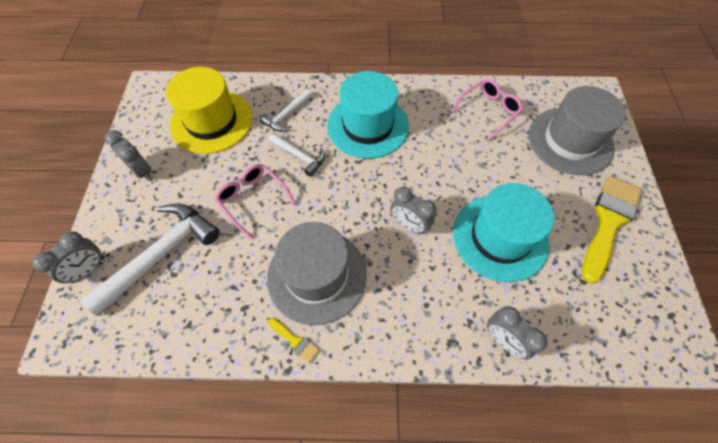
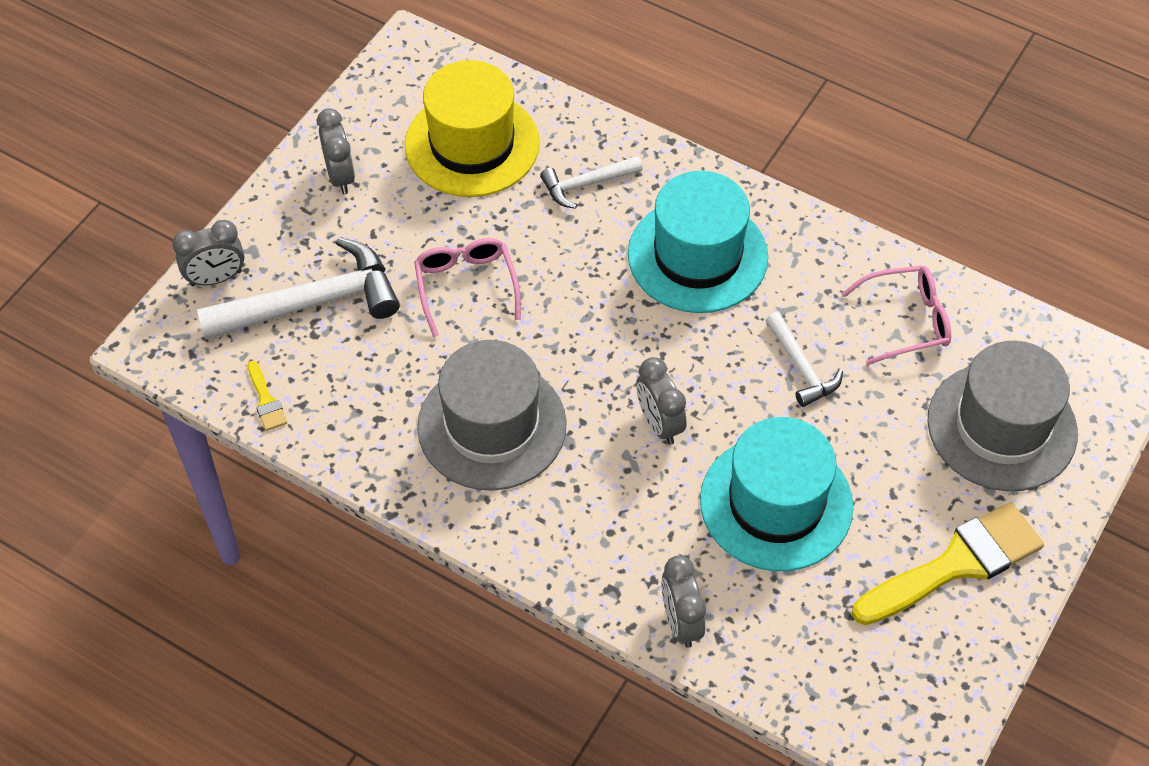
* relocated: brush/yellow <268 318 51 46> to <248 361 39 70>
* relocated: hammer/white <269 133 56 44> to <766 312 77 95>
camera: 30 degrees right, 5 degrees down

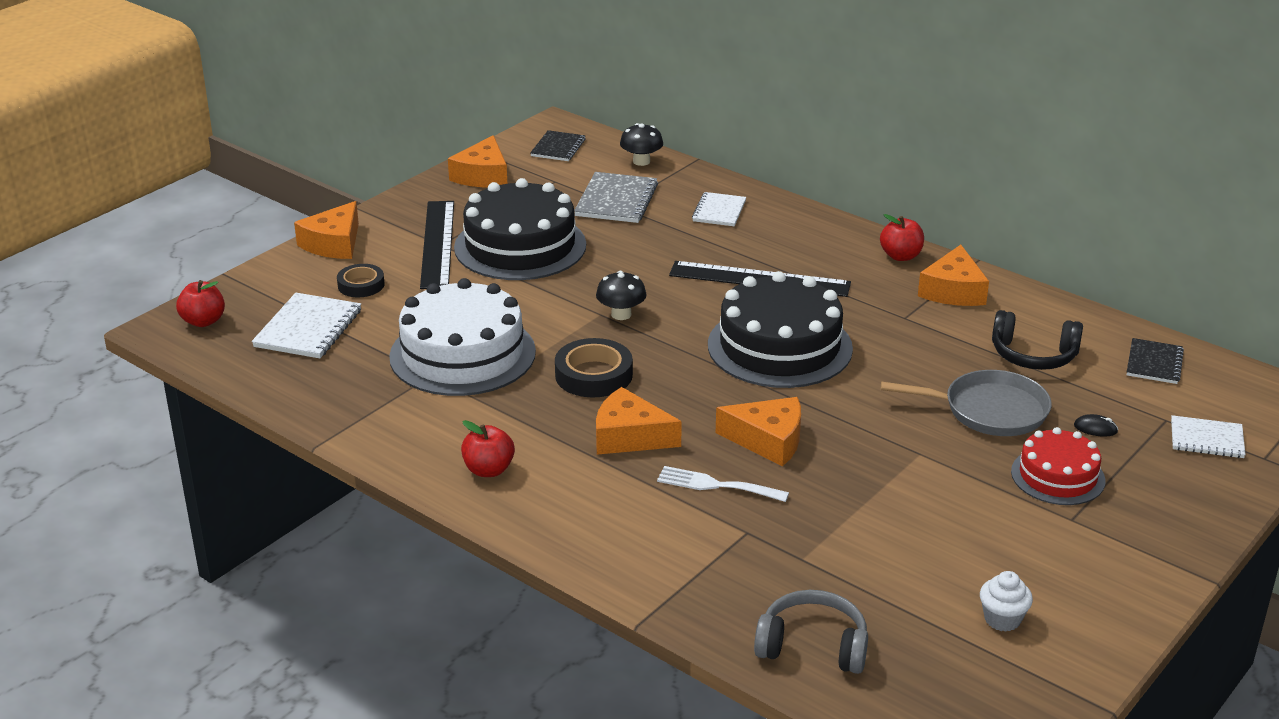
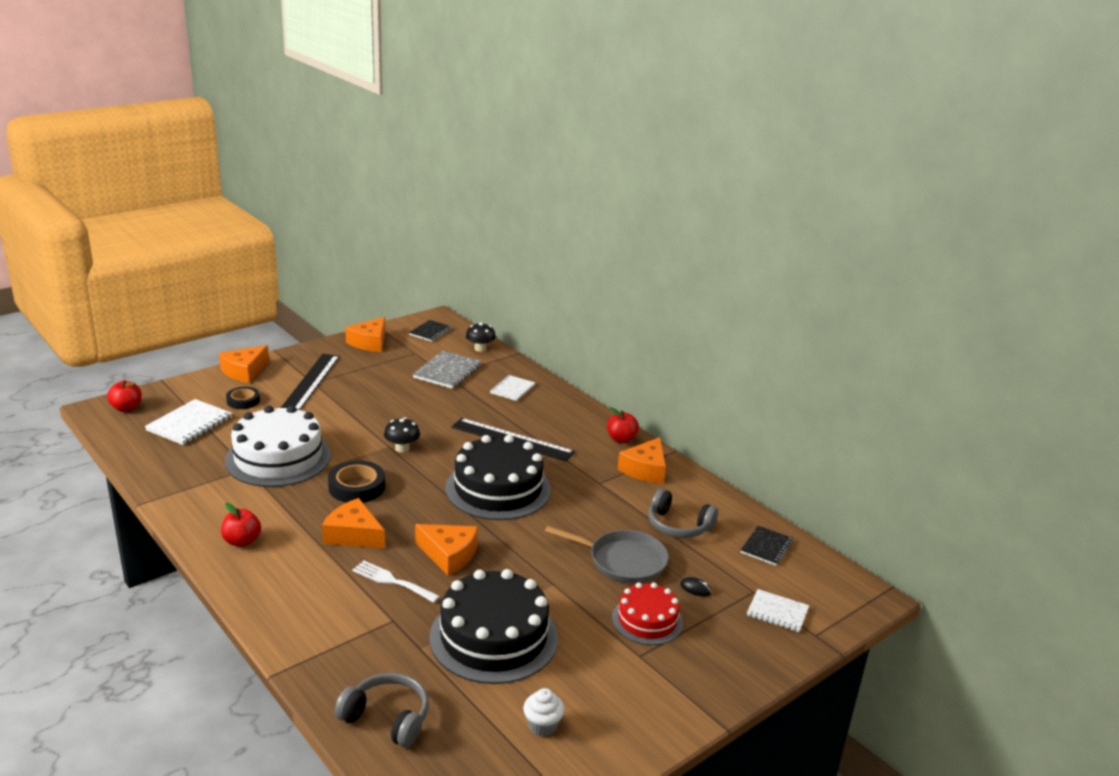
* relocated: cake/black <454 178 132 102> to <429 569 129 115>
* colour: headphones/black <992 310 91 60> to headphones/grey <648 489 70 49>
camera: 10 degrees right, 5 degrees down

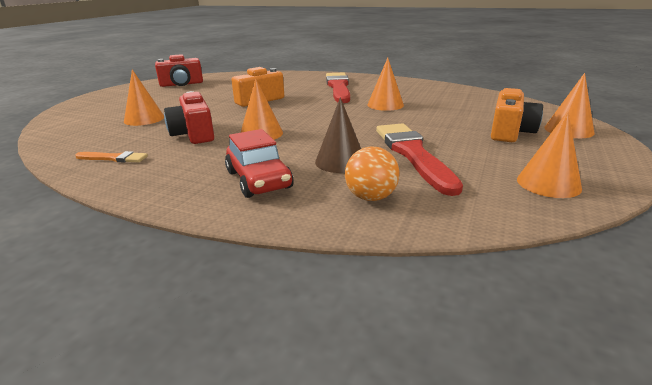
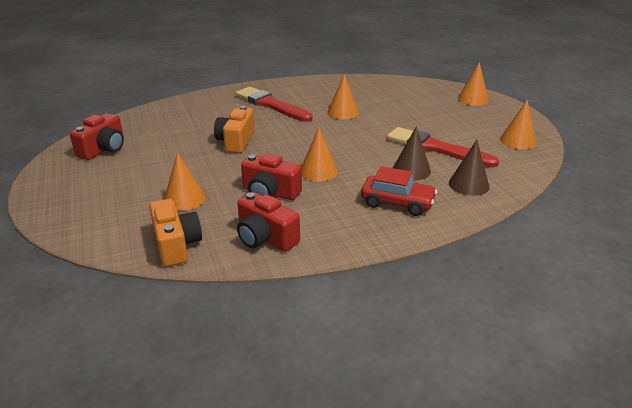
* relocated: camera/orange <491 88 52 54> to <149 199 53 68>
* exchanged: brush/orange <75 151 73 12> to camera/red <237 192 63 60>
* exchanged: ball/orange <345 146 55 55> to cone/brown <449 140 41 56>
camera: 45 degrees left, 5 degrees up

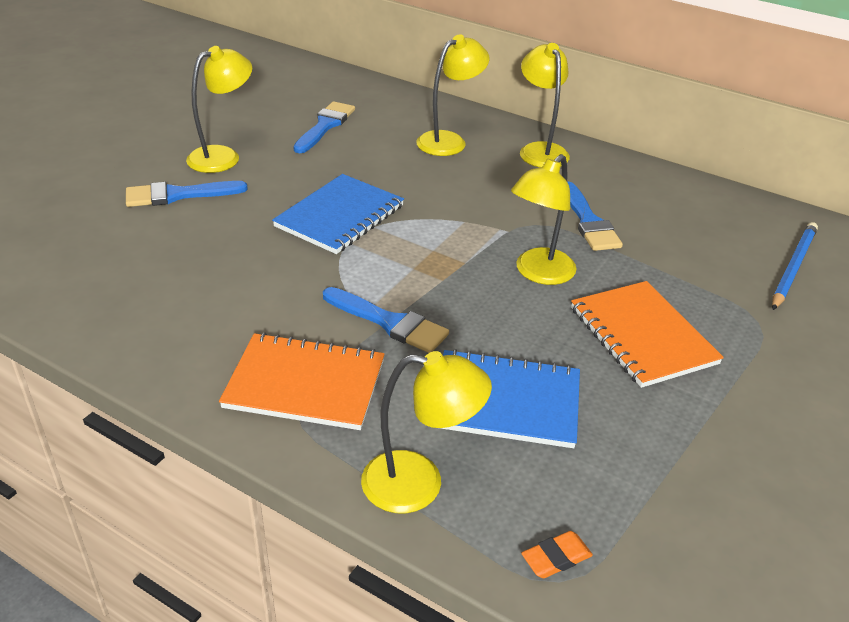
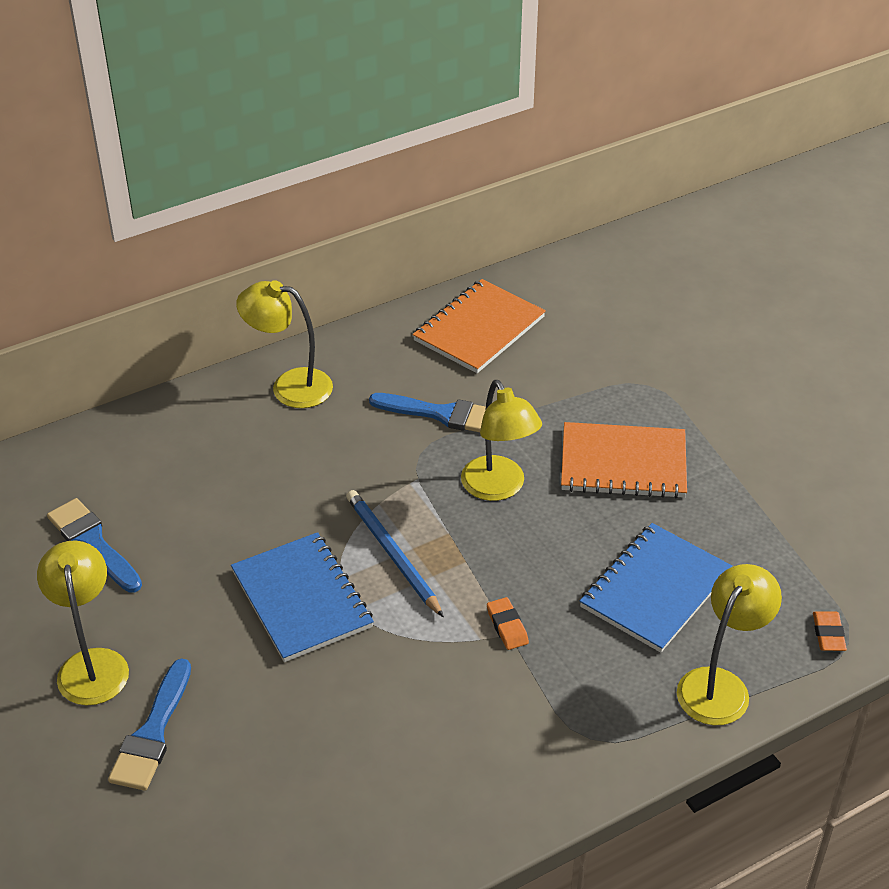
* relocated: pencil/blue <772 222 46 88> to <346 490 98 127>
* relocated: notebook/orange <219 333 166 97> to <413 279 133 94>
* exchanged: brush/blue <323 287 126 66> to eraser/orange <487 597 42 53>
* missing: lamp/yellow <416 34 73 122>
camera: 60 degrees left, 5 degrees up

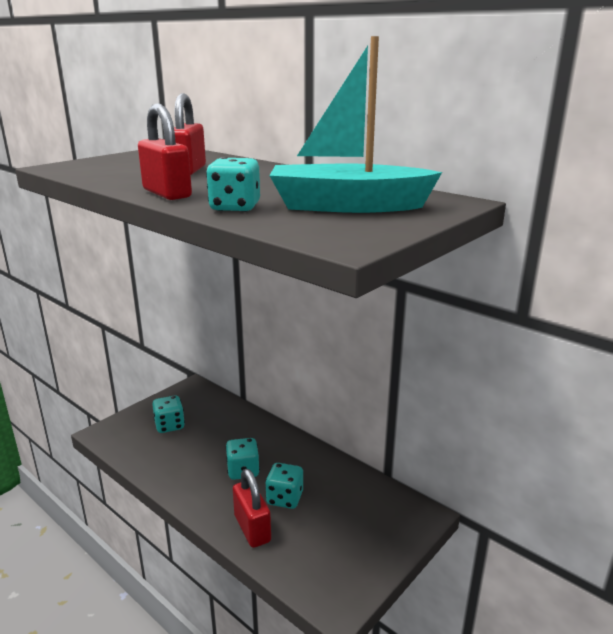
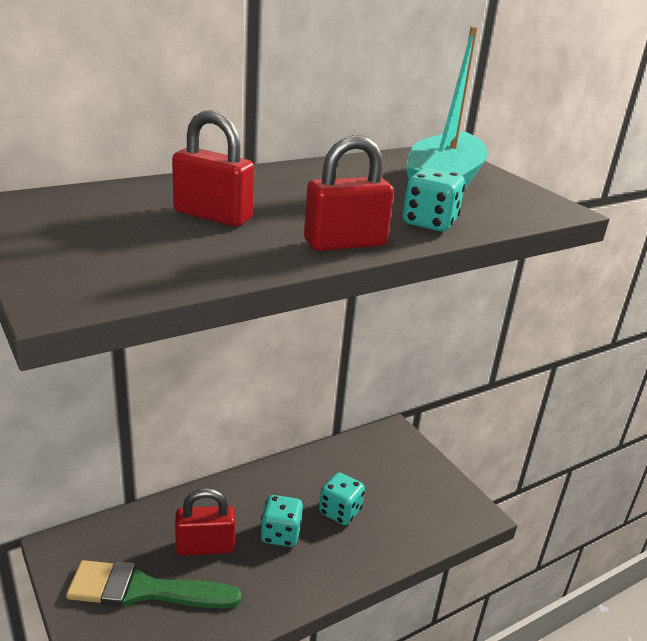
* exchanged: dice/turquoise <152 395 33 38> to brush/green <66 560 176 48>
* relocated: padlock/red <233 469 38 79> to <175 488 61 68>
camera: 75 degrees left, 5 degrees up

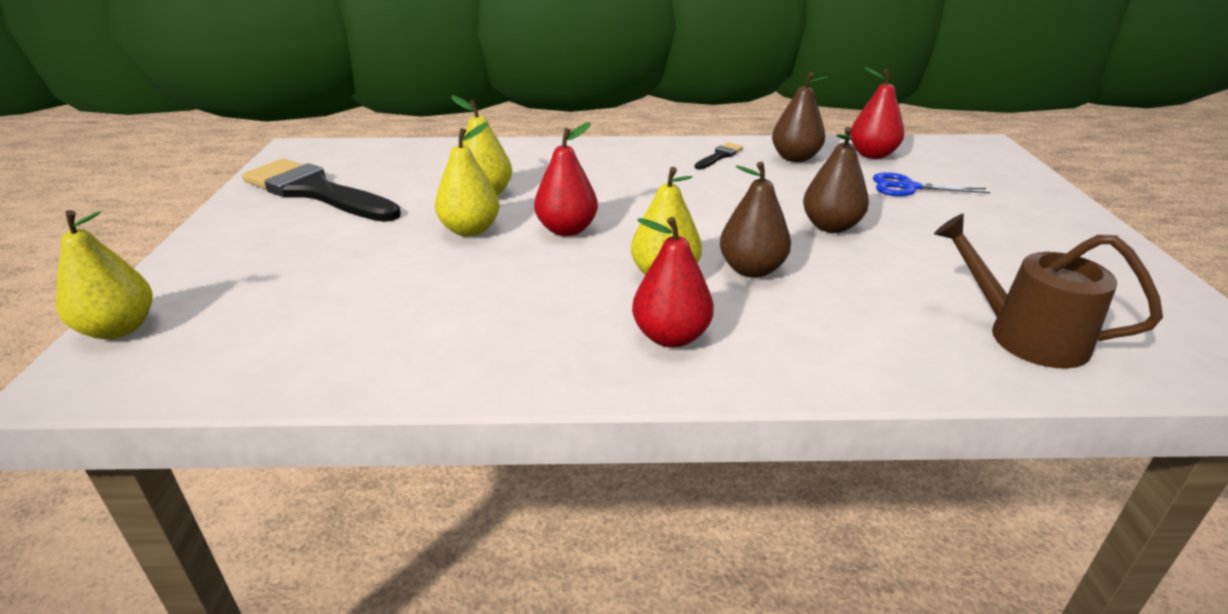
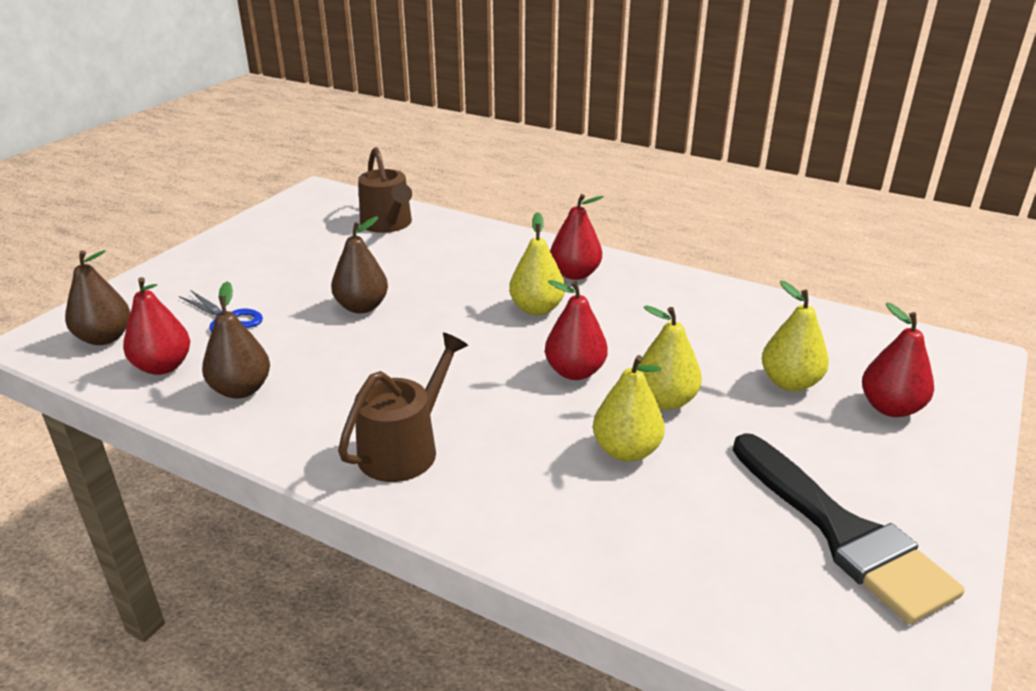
* relocated: pear/brown <720 162 71 116> to <65 250 65 95>
* appeared: watering can/brown <338 333 130 149>
* relocated: pear/yellow <56 210 96 129> to <762 281 67 110>
* appeared: pear/red <862 303 72 114>
* missing: brush/black <695 143 48 27>
camera: 150 degrees left, 0 degrees up

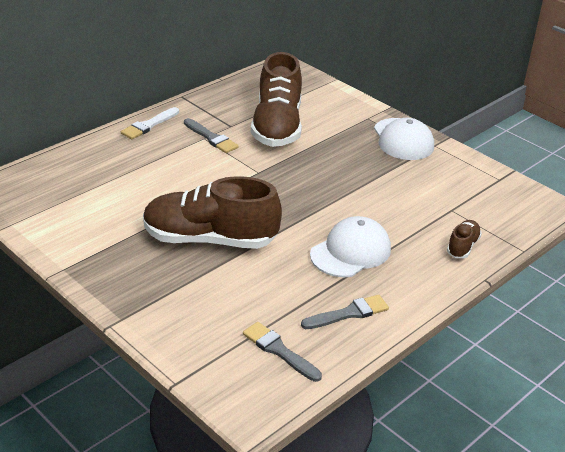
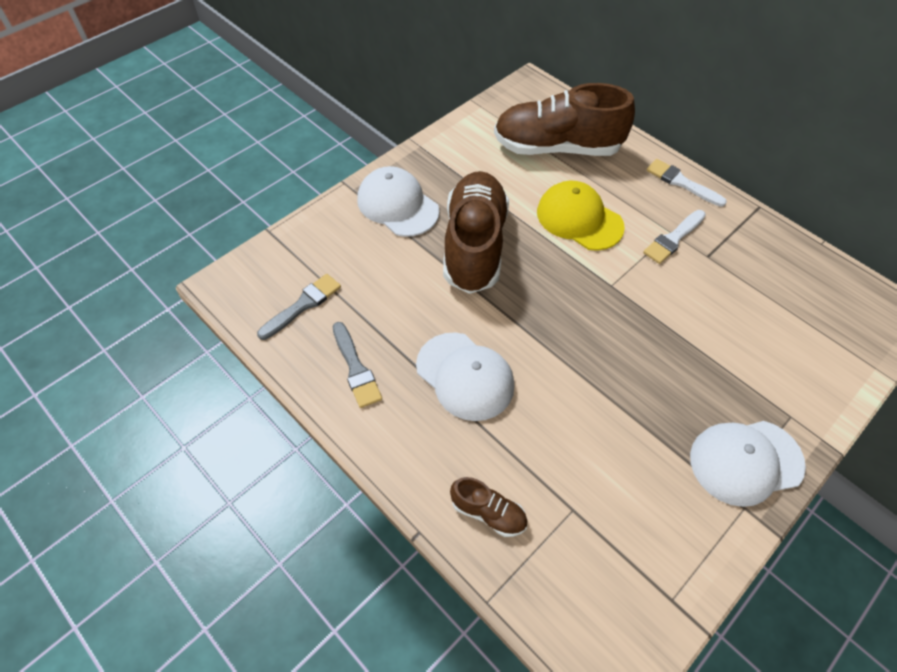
* appeared: cap/white <357 166 82 71>
* relocated: shoe/brown <251 52 51 95> to <494 83 141 73>
* appeared: cap/yellow <537 181 88 70>
* colour: brush/grey <184 118 54 35> to brush/white <643 210 63 54>
camera: 90 degrees right, 20 degrees up

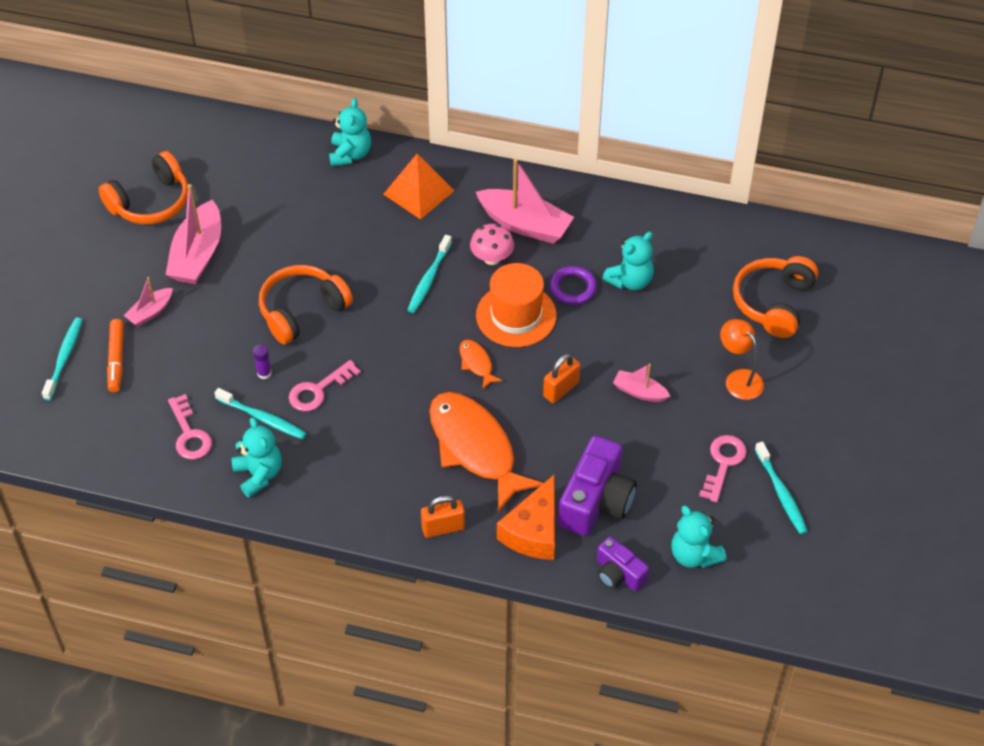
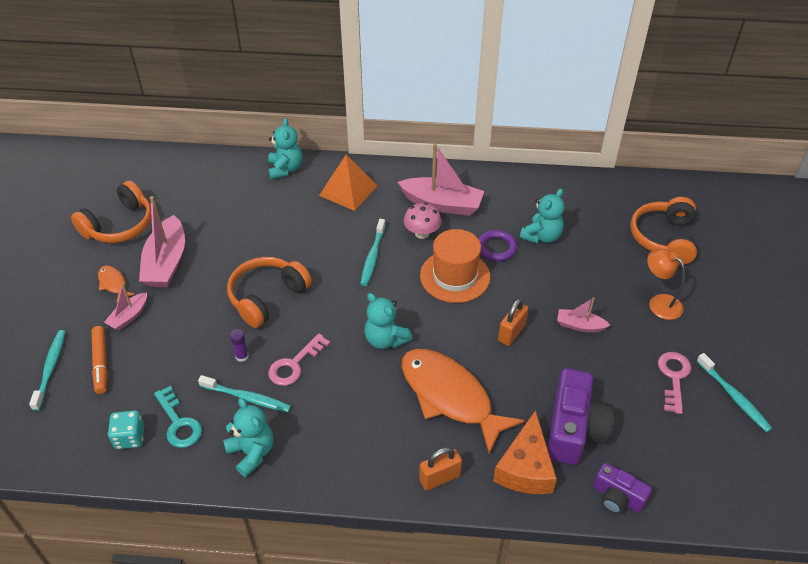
* relocated: fish/orange <460 340 43 50> to <98 265 37 39>
* appeared: dice/turquoise <108 410 36 39>
* colour: key/pink <168 394 44 66> to key/turquoise <154 386 48 62>
* relocated: teddy bear/turquoise <671 506 55 62> to <365 293 48 56>
camera: 10 degrees left, 5 degrees down

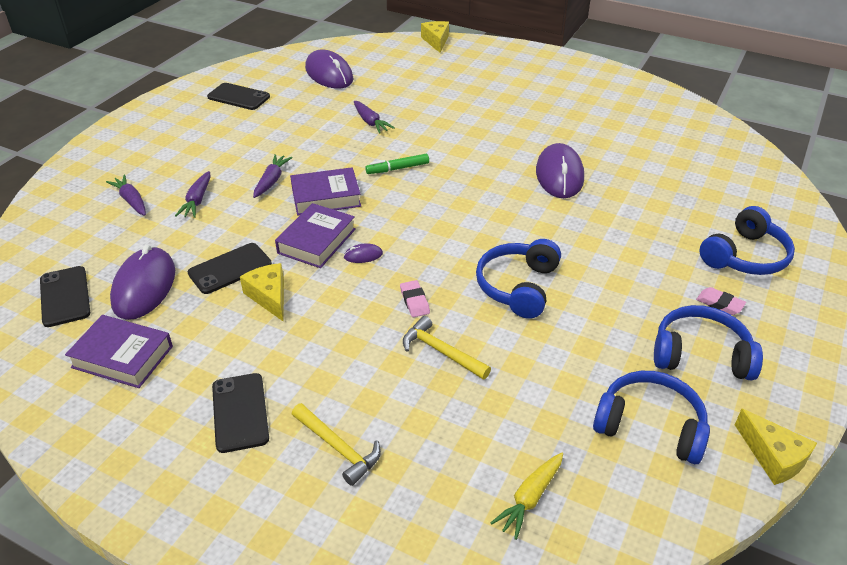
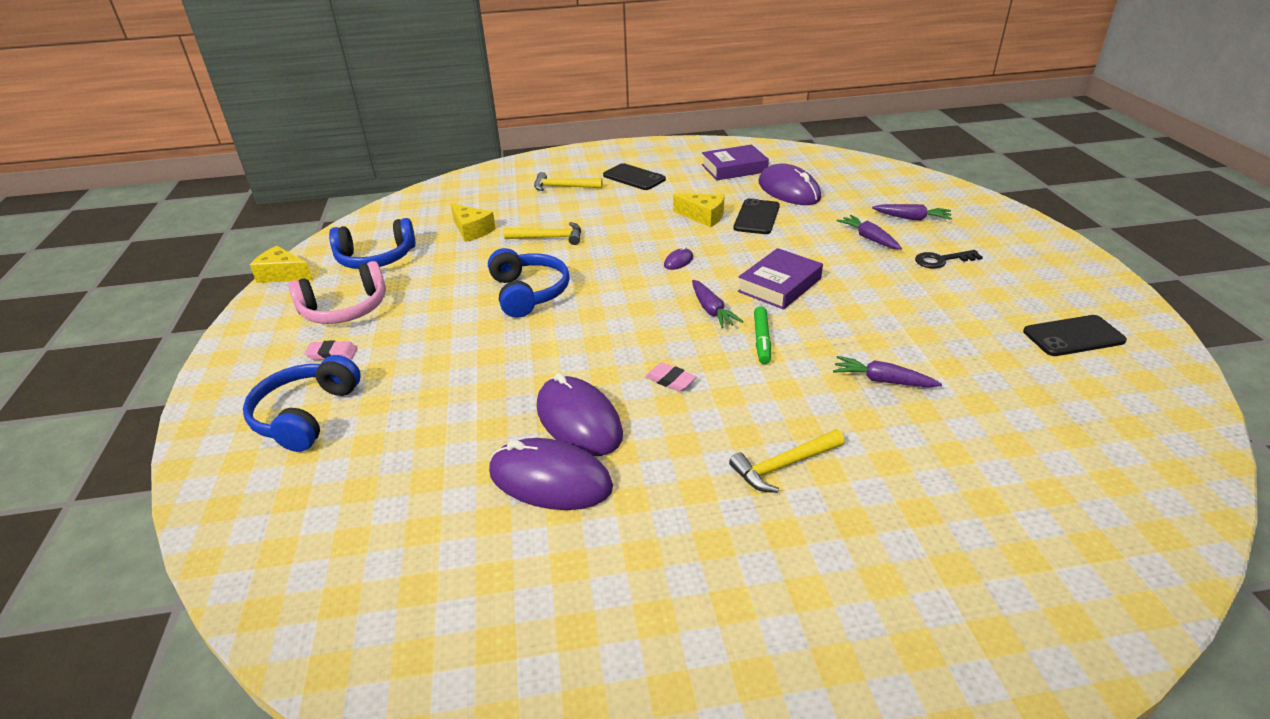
* colour: headphones/blue <654 305 109 76> to headphones/pink <289 261 97 63>
* relocated: cheese/yellow <421 21 28 32> to <451 203 45 39>
* relocated: mouse/purple <305 50 49 39> to <489 438 124 72>
* relocated: eraser/pink <400 280 30 37> to <645 362 51 29>
* relocated: carrot/purple <253 154 40 44> to <692 280 51 48>
* appeared: hammer/yellow <729 429 116 64>
* spun: marker/green <365 154 64 20> = <754 306 17 58> 150 degrees clockwise
* appeared: key/black <915 250 68 18>
* missing: phone/black <40 266 50 61>
* missing: book/purple <275 203 81 65>
* missing: carrot/yellow <491 452 72 88>
camera: 145 degrees right, 5 degrees down

